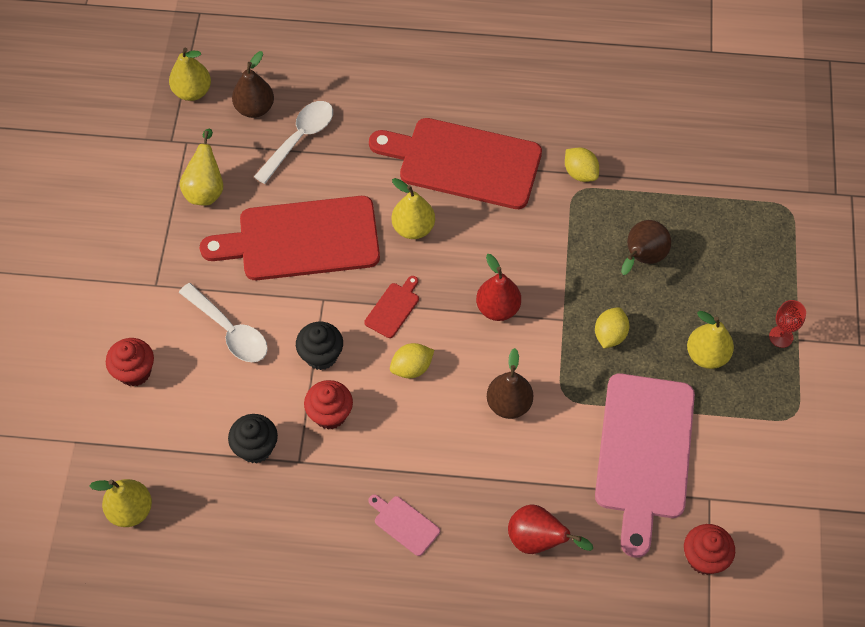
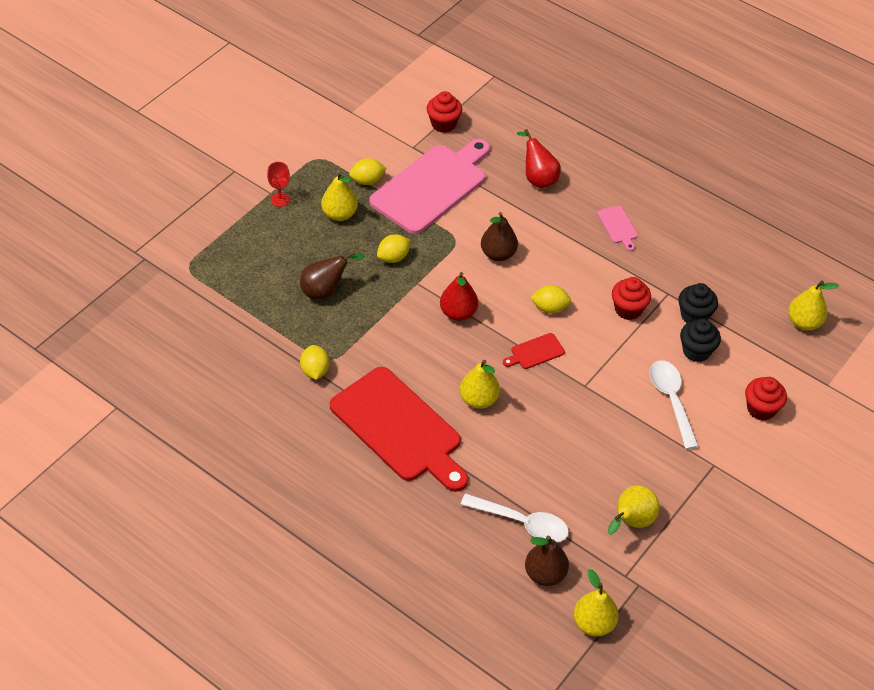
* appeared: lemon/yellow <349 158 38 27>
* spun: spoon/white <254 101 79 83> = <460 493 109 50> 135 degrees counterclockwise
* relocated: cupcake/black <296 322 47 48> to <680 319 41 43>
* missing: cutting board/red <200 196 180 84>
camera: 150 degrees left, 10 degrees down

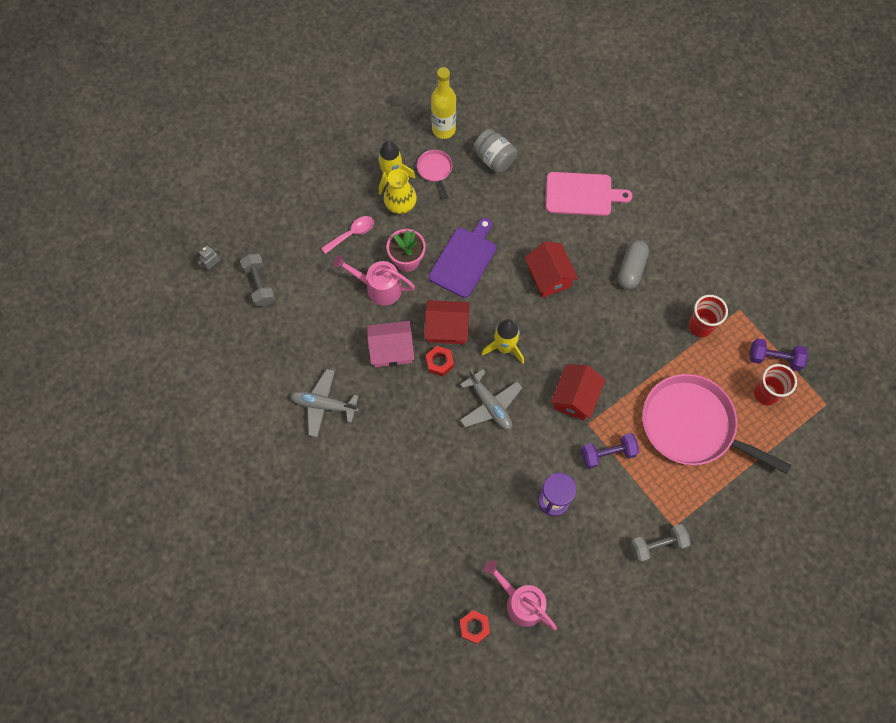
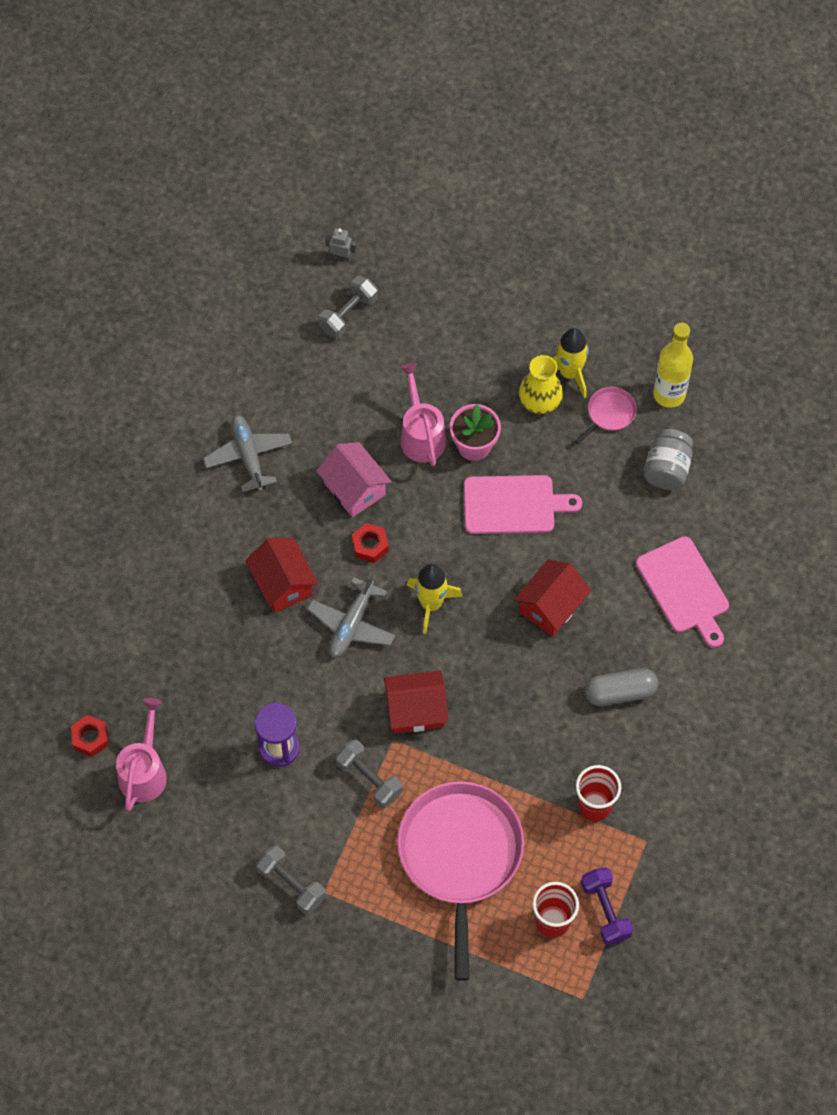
* relocated: house/red <425 300 45 44> to <245 538 73 75>
* colour: dumbbell/purple <581 433 58 36> to dumbbell/grey <336 739 67 69>
* colour: cutting board/purple <429 218 67 80> to cutting board/pink <464 475 118 59>
* missing: spoon/pink <321 216 53 38>
camera: 60 degrees right, 5 degrees down

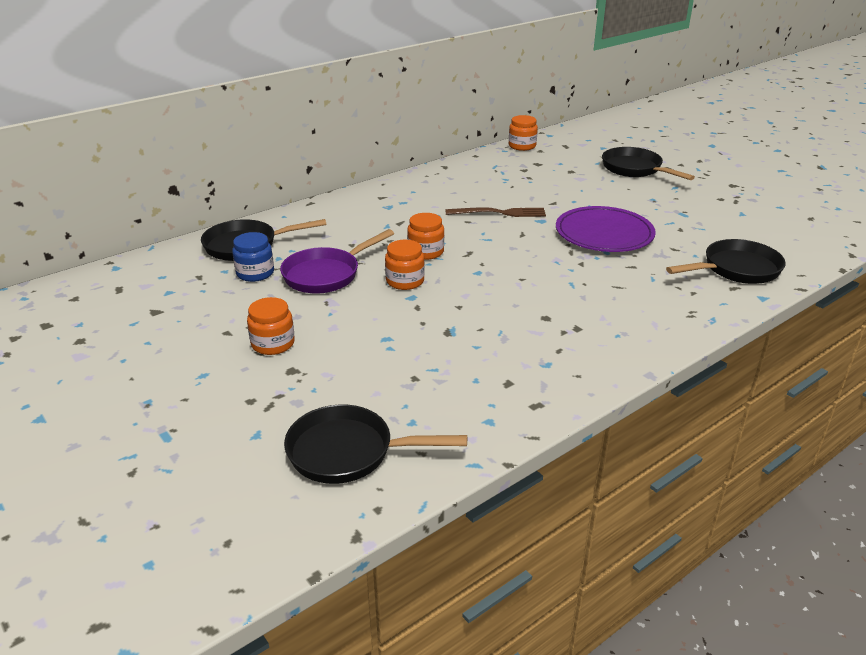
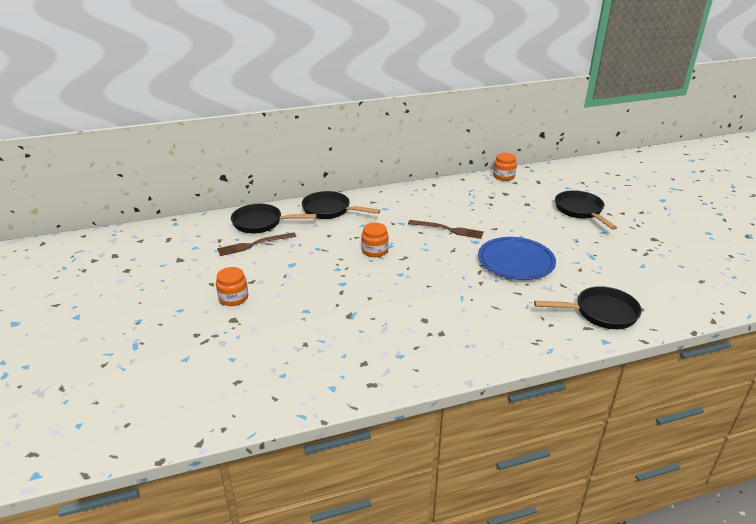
* exchanged: jar/blue <232 232 42 50> to fork/brown <217 232 79 24>
* relocated: pan/black <284 405 183 79> to <302 191 79 28>
* colour: plate/purple <556 206 100 46> to plate/blue <478 237 78 43>
* missing: pan/purple <280 229 114 65>
* missing: jar/orange <385 240 40 50>
camera: 20 degrees right, 0 degrees up

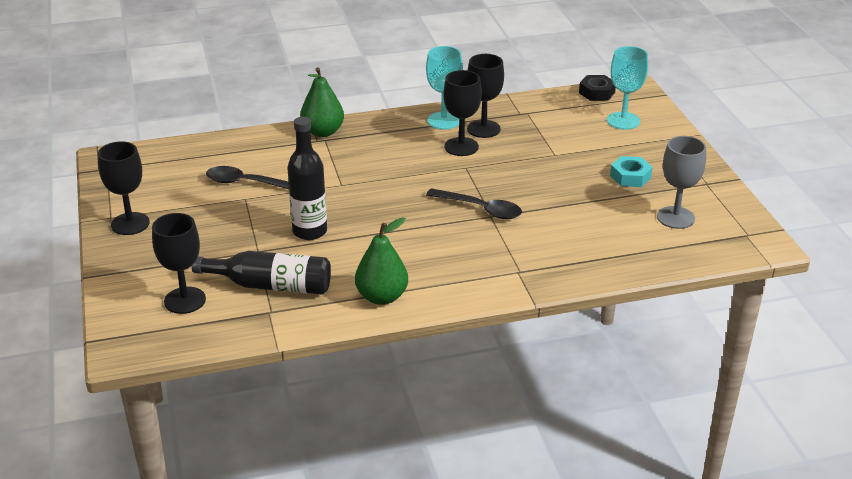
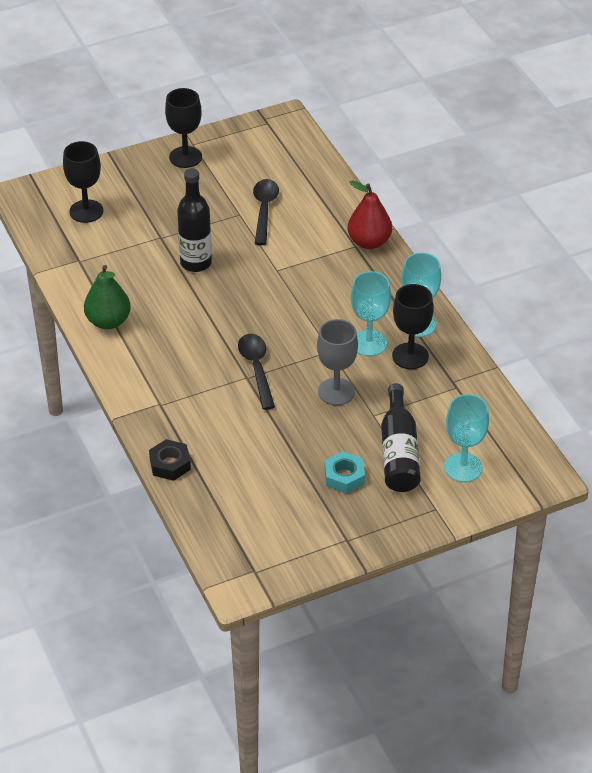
* relocated: nut/black <579 75 37 26> to <149 439 42 42>
* spun: spoon/black <426 188 96 31> = <238 334 37 76> 150 degrees clockwise
* relocated: goblet/grey <657 136 49 93> to <317 319 41 86>
* colour: pear/green <300 67 44 70> to pear/red <348 180 44 69>
* colour: goblet/black <443 70 39 86> to goblet/turquoise <351 271 40 85>
* relocated: bottle/black <192 251 139 44> to <381 383 40 109>
camera: 80 degrees right, 10 degrees up

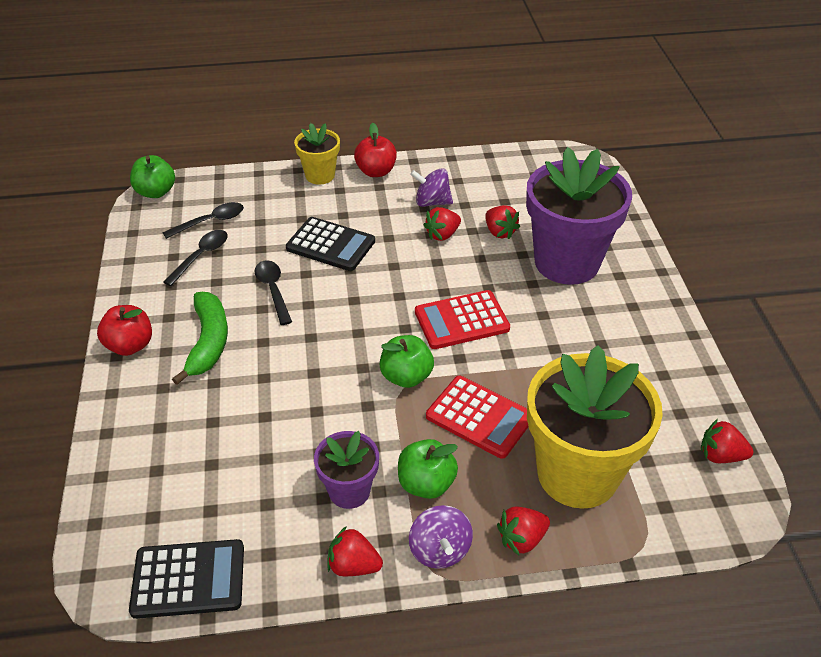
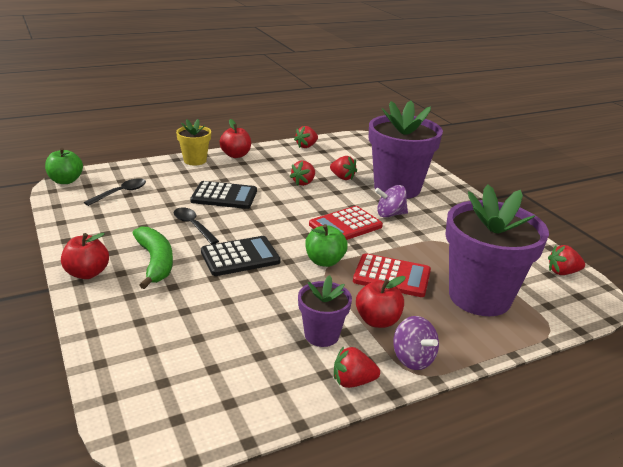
* relocated: calculator/black <129 539 115 80> to <201 236 80 40>
* relocated: strawberry/red <497 507 53 48> to <294 126 24 22>
* colour: apple/green <398 439 60 60> to apple/red <356 276 50 52>
* relocated: spinning top/purple <410 168 43 39> to <375 185 33 33>
* colour: flower pot/yellow <527 345 136 164> to flower pot/purple <445 184 104 132>
* missing: spoon/black <163 230 65 56>
camera: 20 degrees left, 15 degrees down

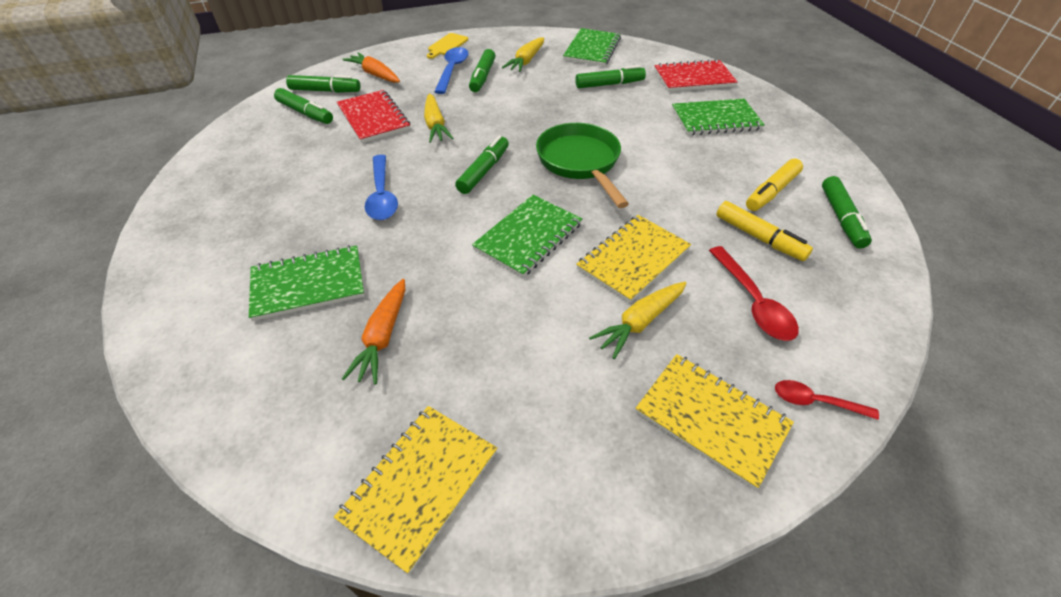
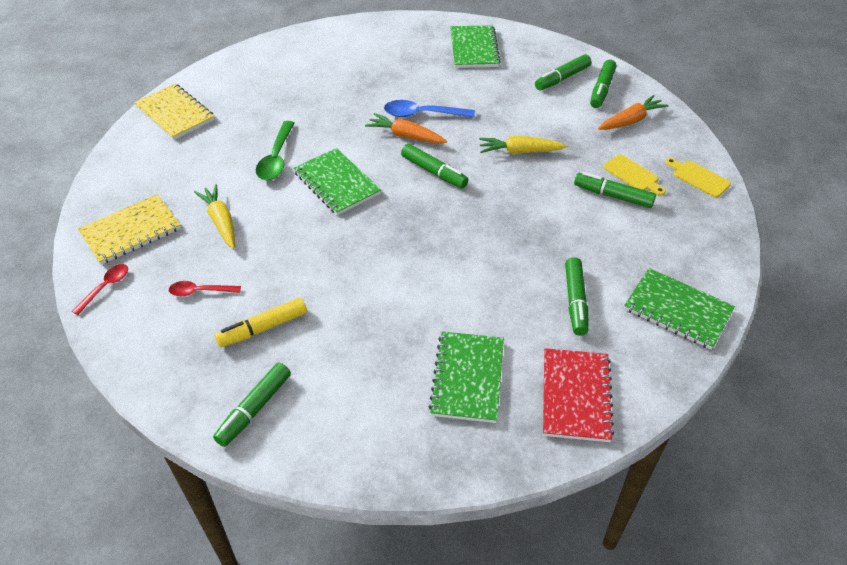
* size: spoon/red <709 246 90 95> = <169 281 72 15> x0.63
* spun: marker/green <822 176 50 73> = <213 363 78 84> 75 degrees counterclockwise
* appeared: spoon/green <256 121 38 59>
* relocated: carrot/orange <342 279 63 106> to <365 113 82 31>
* relocated: notebook/green <249 245 116 76> to <450 25 51 43>
* exchanged: spoon/blue <434 47 35 47> to cutting board/yellow <603 154 63 42>
* missing: notebook/red <337 90 73 53>
* missing: carrot/yellow <502 37 42 35>
* missing: pan/green <536 123 93 85>
* missing: notebook/yellow <576 215 115 88>
* missing: marker/yellow <746 159 57 52>
camera: 105 degrees right, 0 degrees up

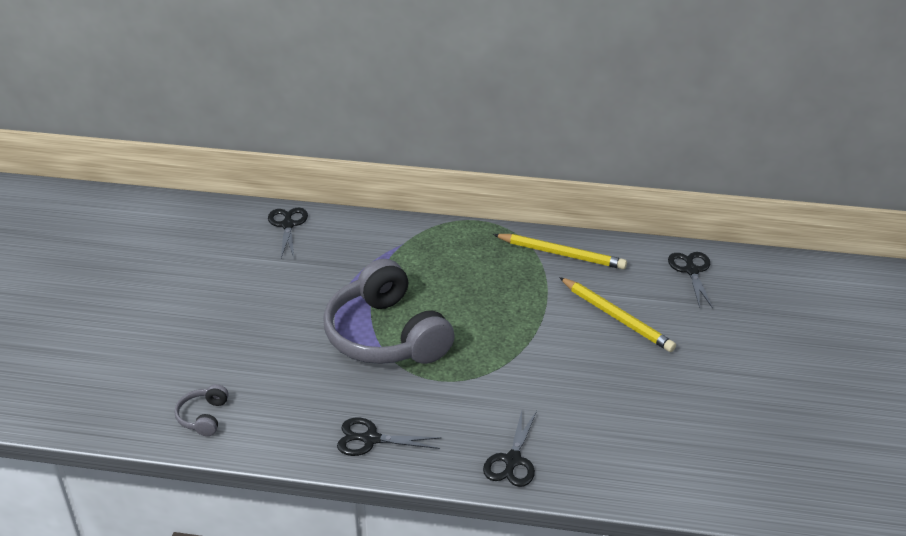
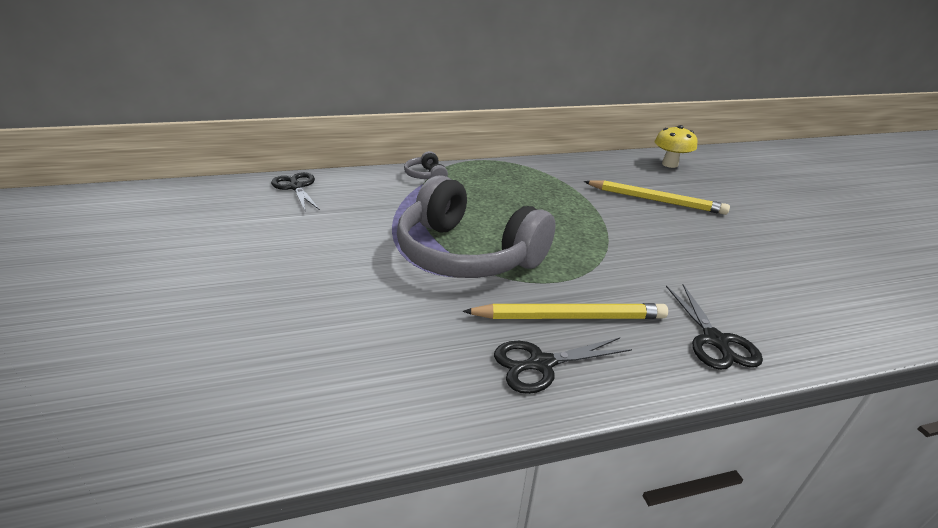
* relocated: headphones/grey <174 384 55 52> to <404 151 44 28>
* relocated: pencil/yellow <493 234 134 35> to <462 303 206 16>
* exchanged: scissors/black <668 252 45 56> to mushroom/yellow <654 125 43 43>
camera: 25 degrees left, 5 degrees down

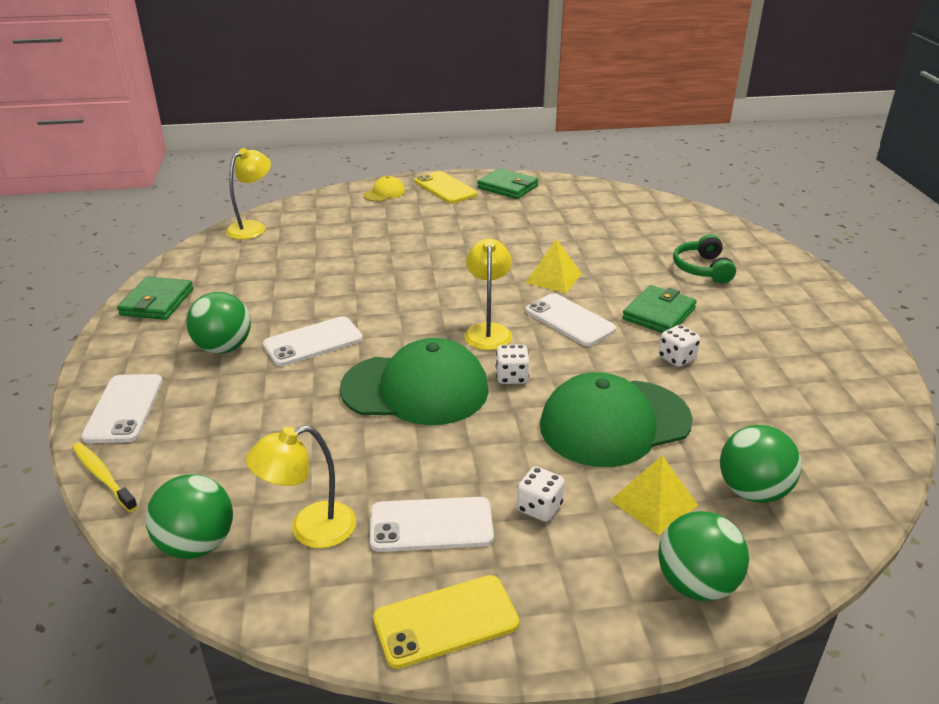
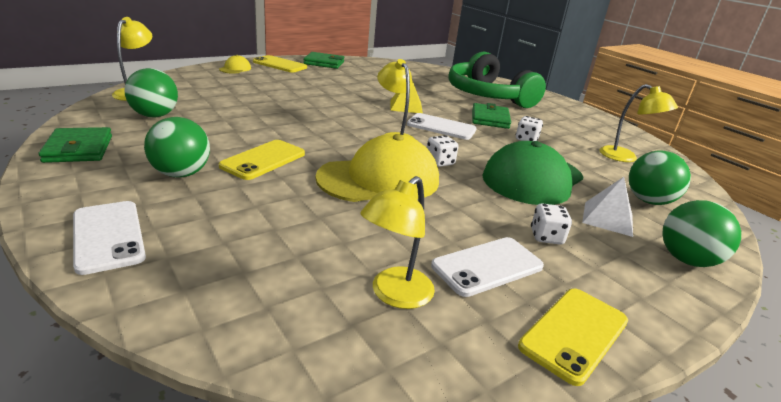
* relocated: ball/green <146 474 87 85> to <124 68 54 49>
* colour: phone/white <263 316 100 50> to phone/yellow <219 140 86 40>
* colour: cap/green <340 338 149 87> to cap/yellow <315 134 124 68>
* size: headphones/green <673 234 63 50> = <449 51 97 57> x2.09
* colour: pyramid/yellow <610 456 89 80> to pyramid/white <582 177 51 60>
* appeared: lamp/yellow <600 84 78 78>
* missing: toothbrush/yellow <72 442 66 70>
camera: 30 degrees left, 5 degrees down

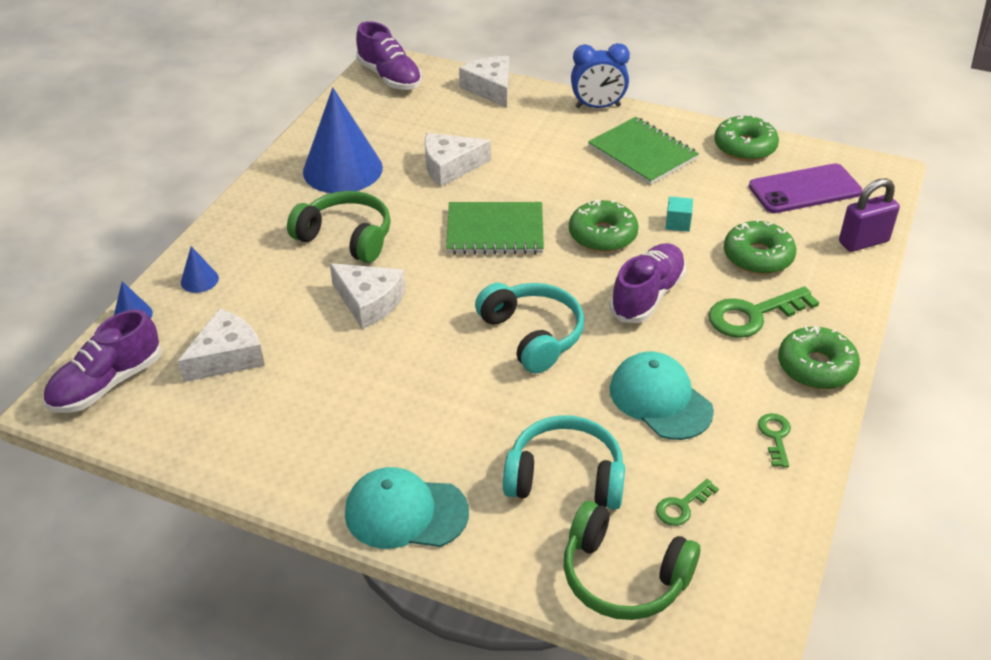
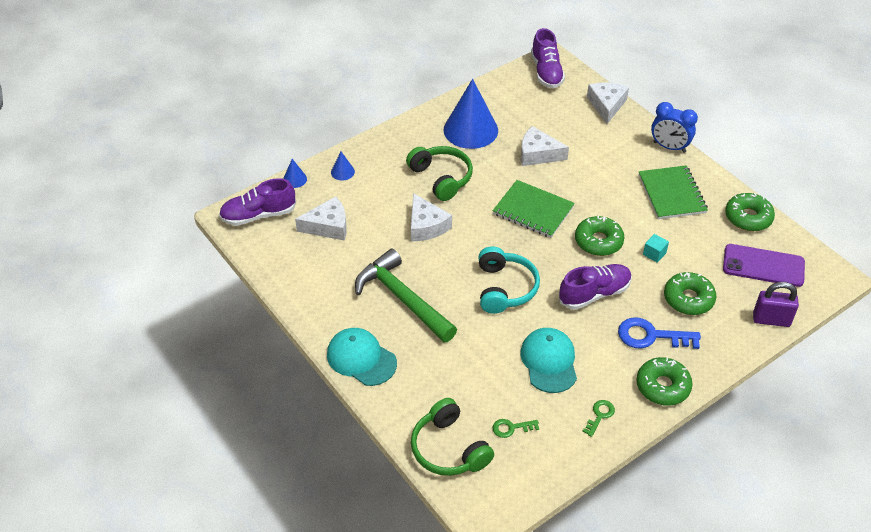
* appeared: hammer/green <355 249 102 93>
* colour: key/green <709 286 110 52> to key/blue <618 317 83 32>
* missing: headphones/turquoise <503 415 122 95>
camera: 30 degrees right, 5 degrees up

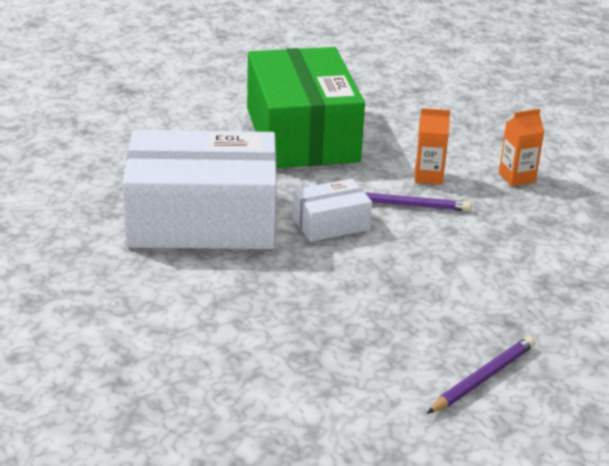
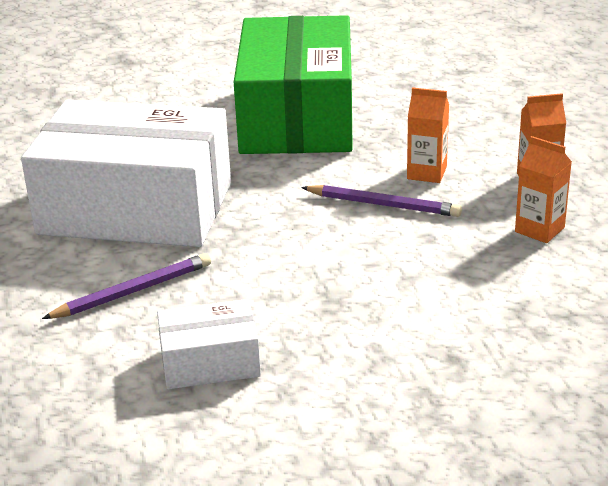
* relocated: pencil/purple <427 336 108 78> to <42 253 169 66>
* relocated: box/white <292 179 80 63> to <157 299 104 90>
* appeared: carton/orange <515 136 57 107>
camera: 15 degrees right, 0 degrees up

